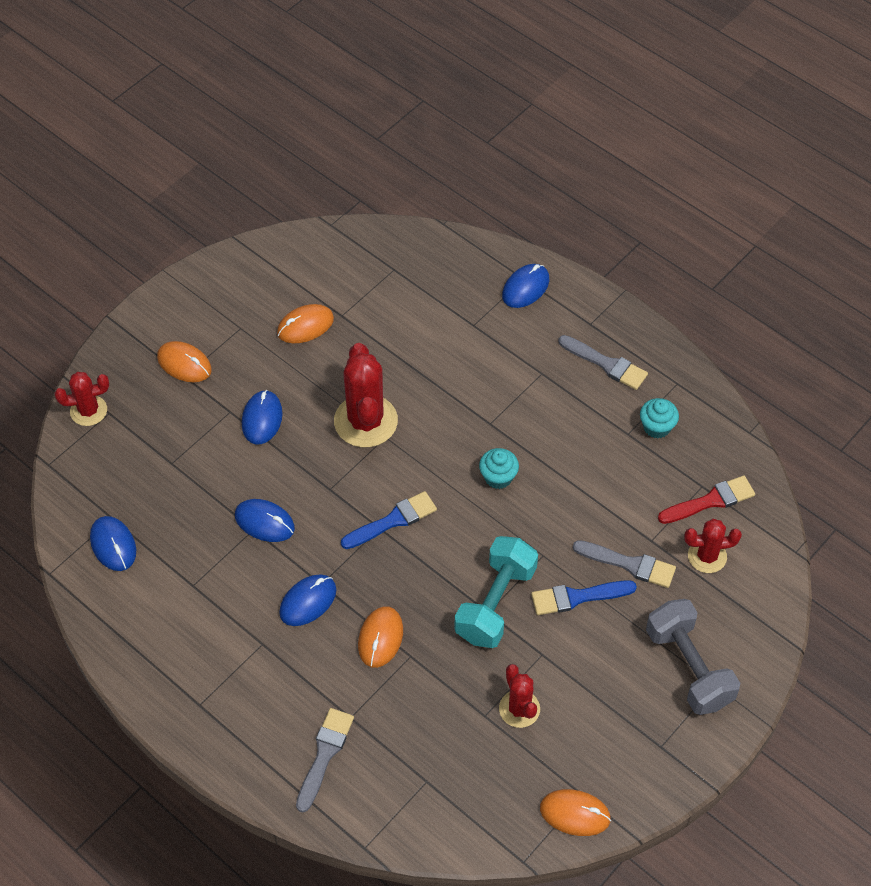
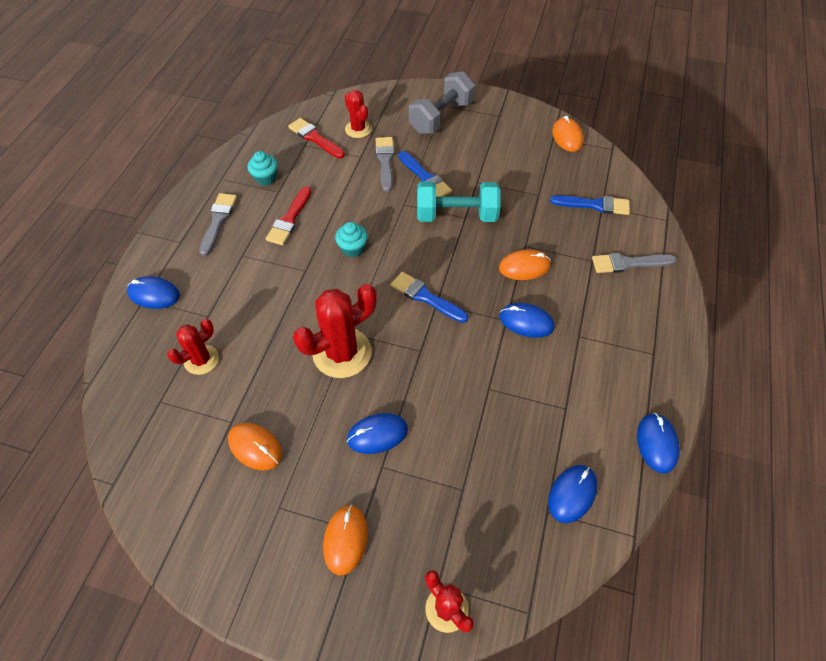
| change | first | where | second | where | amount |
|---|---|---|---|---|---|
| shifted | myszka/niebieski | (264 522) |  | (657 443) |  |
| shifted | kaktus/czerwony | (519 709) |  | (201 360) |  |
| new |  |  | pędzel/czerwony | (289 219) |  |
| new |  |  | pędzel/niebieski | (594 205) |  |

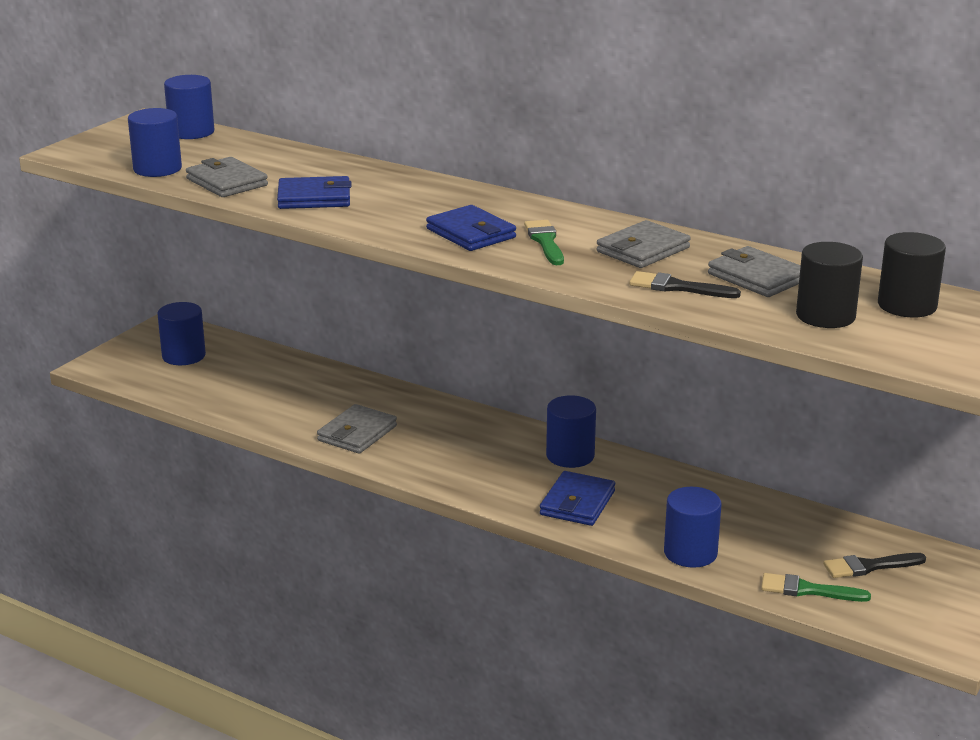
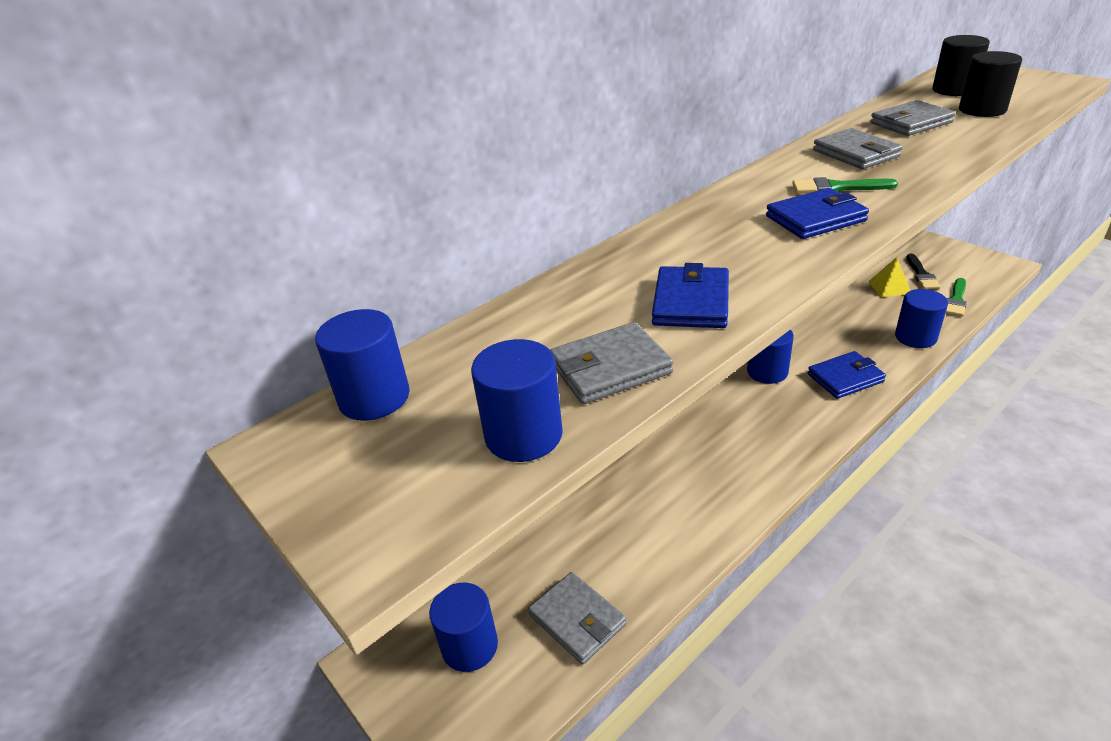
| change | first | where | second | where | amount |
|---|---|---|---|---|---|
| gone | pędzel/czarny | (677 287) |  |  |  |
| shifted | portfel/szary | (357 433) |  | (577 620) |  |
| rotated | portfel/niebieski | (577 503) |  | (845 378) | 60 degrees counterclockwise |
| new |  |  | piramida/żółty | (889 287) |  |

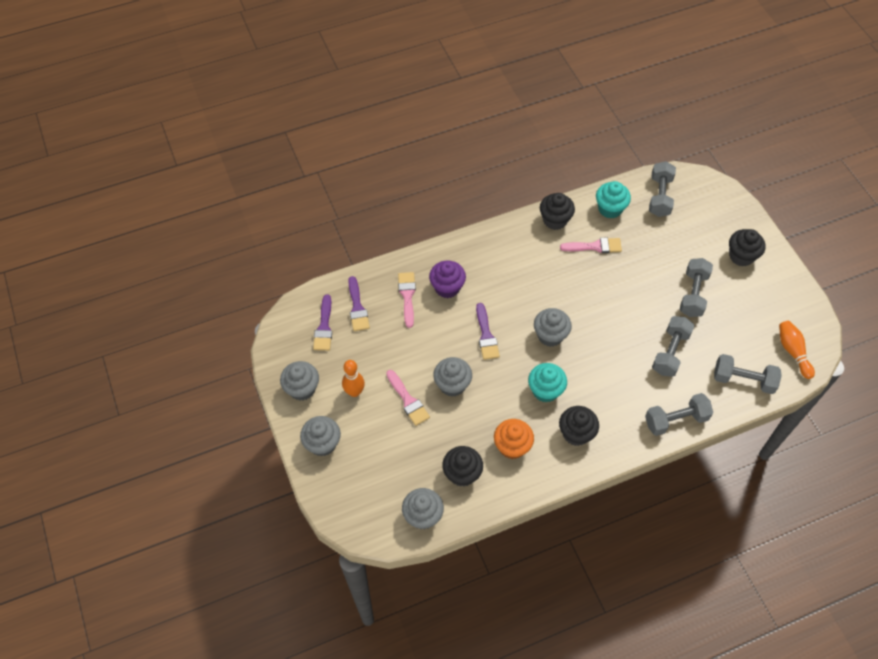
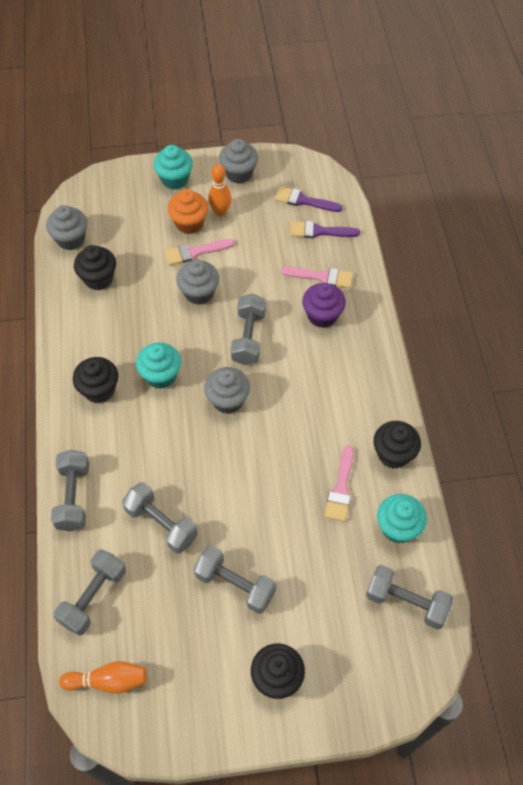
| change | first | where | second | where | amount |
|---|---|---|---|---|---|
| swapped | pędzel/fioletowy | (486 335) | hantel/szary | (248 337) |  |
| repainted | muffinka/szary | (322 443) | muffinka/turkusowy | (175 179) |  |
| shifted | muffinka/pomarańczowy | (512 446) |  | (189 223) |  |

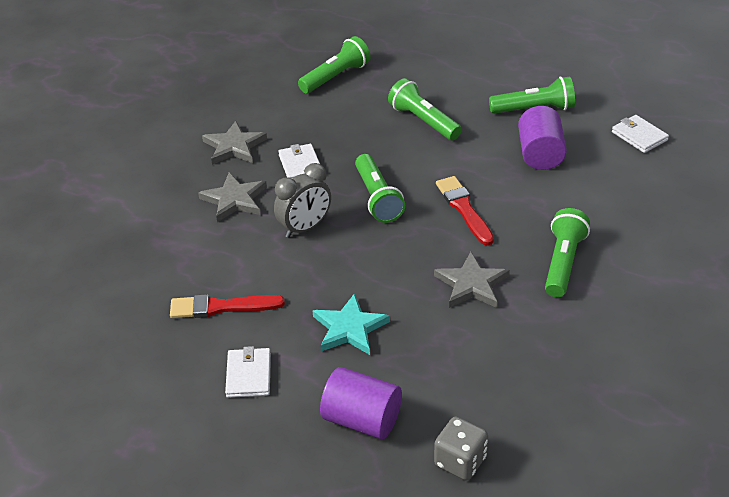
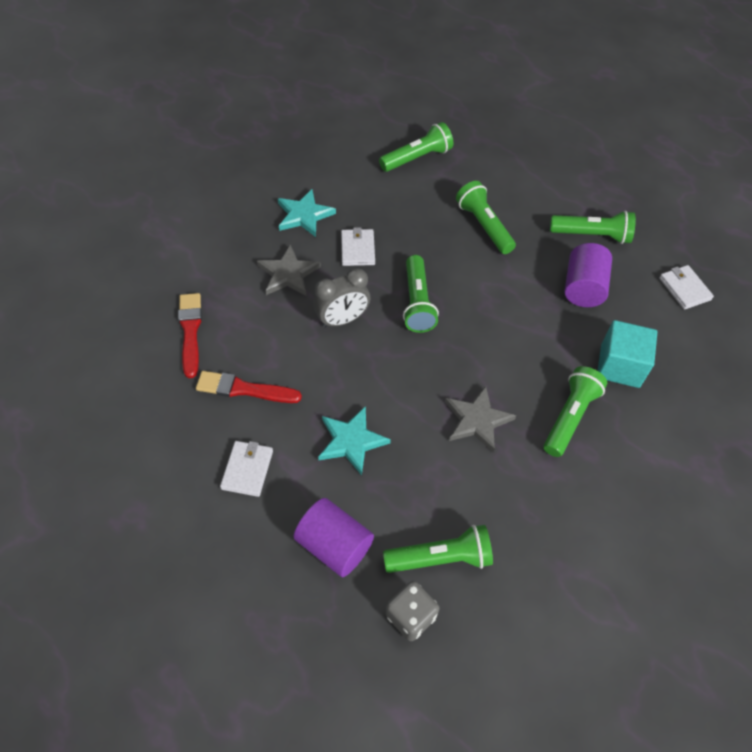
| change | first | where | second | where | amount |
|---|---|---|---|---|---|
| repainted | gwiazda/szary | (234 146) | gwiazda/turkusowy | (304 215) |  |
| shifted | pędzel/czerwony | (464 209) |  | (190 331) |  |
| new |  |  | sześcian/turkusowy | (620 366) |  |
| new |  |  | latarka/zielony | (441 558) |  |

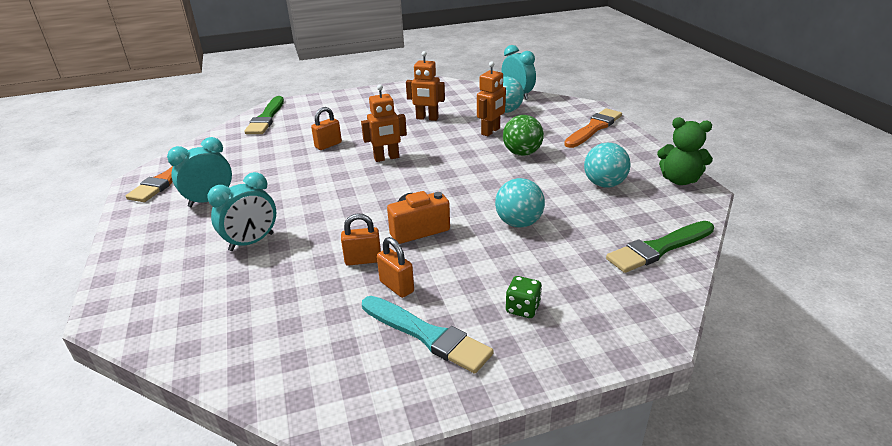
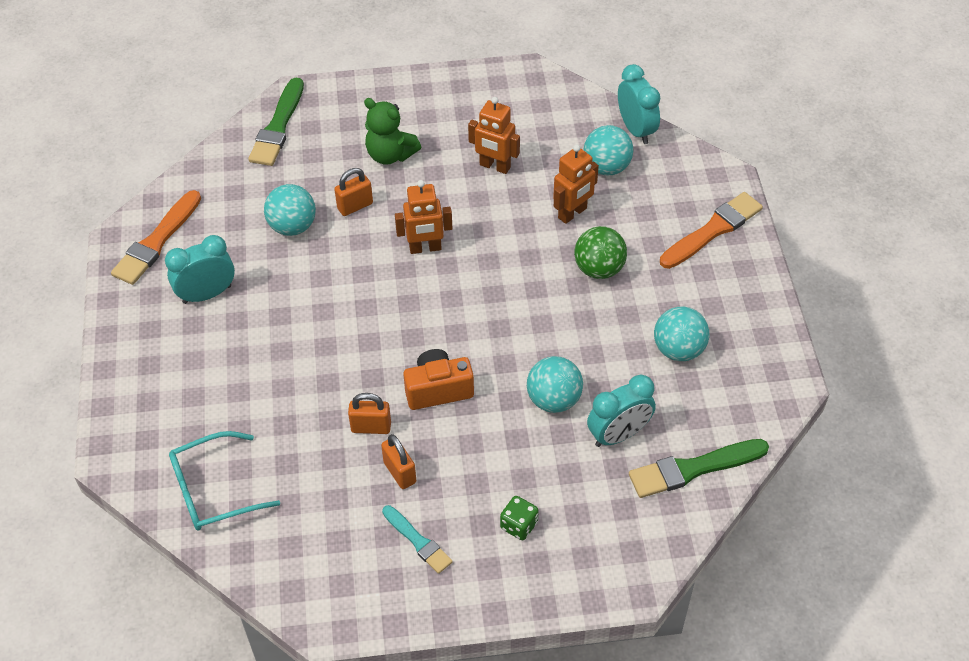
| change | first | where | second | where | amount |
|---|---|---|---|---|---|
| shifted | miś/zielony | (679 180) |  | (390 155) |  |
| shifted | budzik/turkusowy | (251 242) |  | (618 435) |  |
| scaled | pędzel/turkusowy | (427 335) |  | (418 541) | x0.62 |
| new |  |  | piłka/turkusowy | (292 226) |  |
| new |  |  | okulary/turkusowy | (214 490) |  |

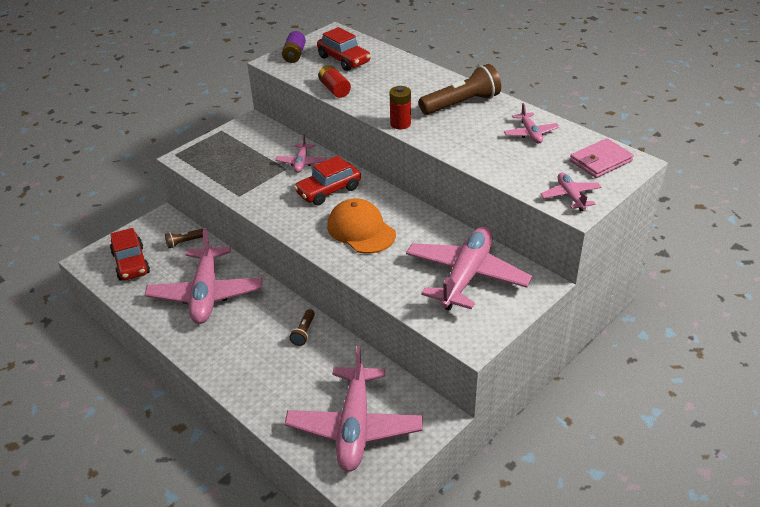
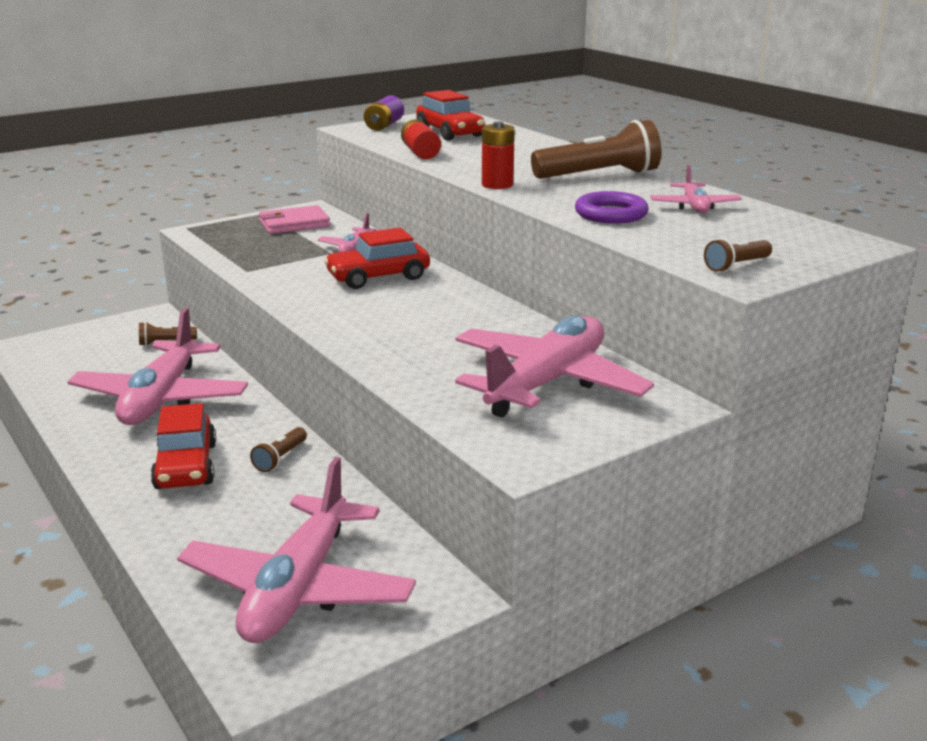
| change | first | where | second | where | amount |
|---|---|---|---|---|---|
| shifted | portfel/różowy | (600 161) |  | (294 224) |  |
| swapped | samolot/różowy | (570 196) | latarka/brązowy | (736 266) |  |
| gone | czapka/pomarańczowy | (361 230) |  |  |  |
| shifted | samochód/czerwony | (131 263) |  | (186 466) |  |
| new |  |  | pierścień/fioletowy | (611 214) |  |

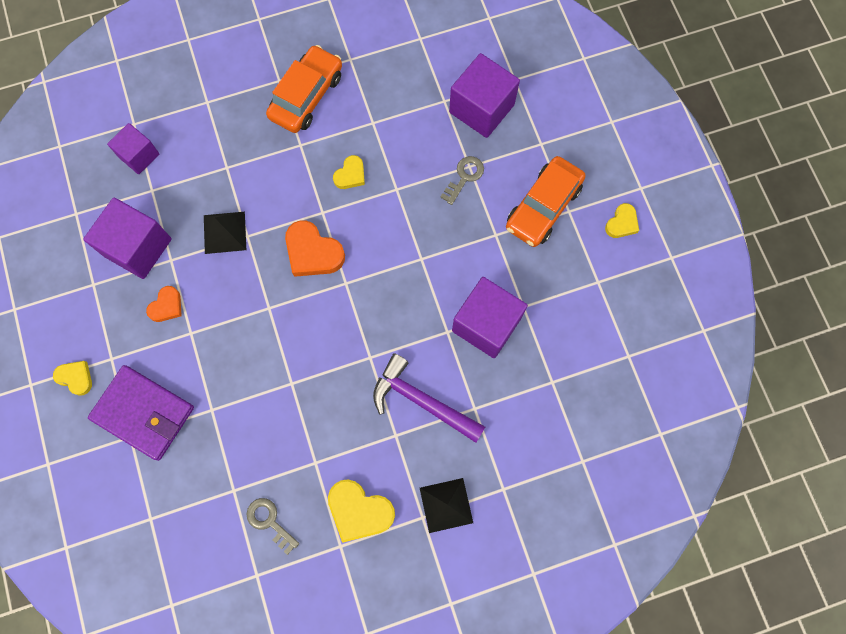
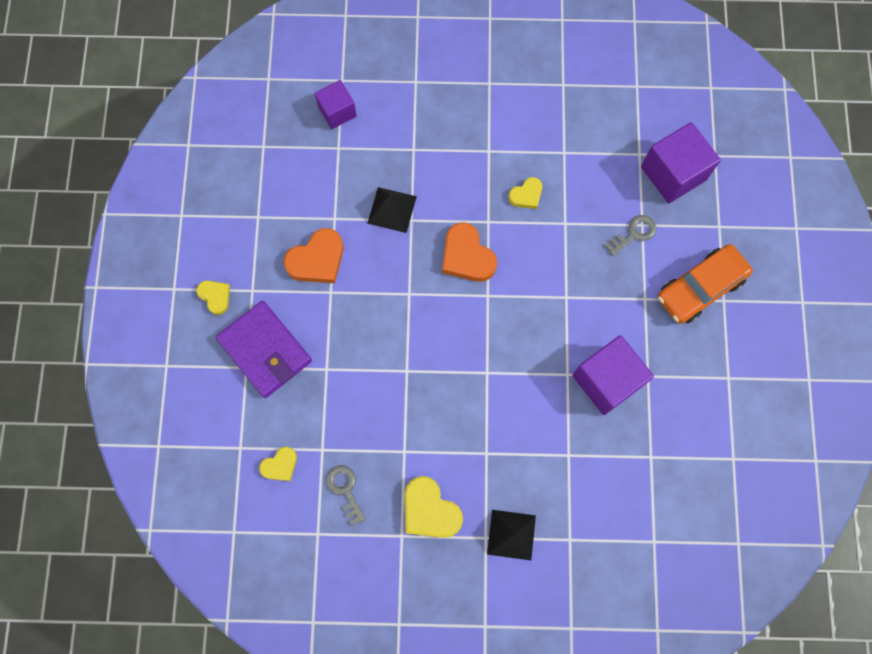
| change | first | where | second | where | amount |
|---|---|---|---|---|---|
| gone | samochód/pomarańczowy | (306 96) |  |  |  |
| gone | sześcian/fioletowy | (138 247) |  |  |  |
| shifted | serce/żółty | (622 223) |  | (280 465) |  |
| scaled | serce/pomarańczowy | (166 306) |  | (317 260) | x1.70 |
| gone | młotek/fioletowy | (421 401) |  |  |  |

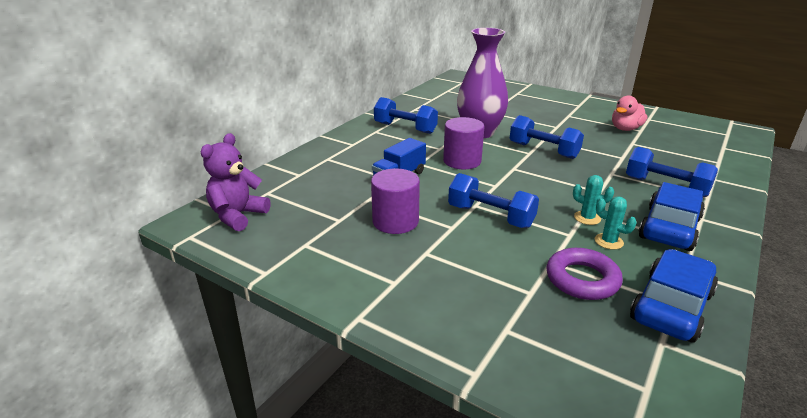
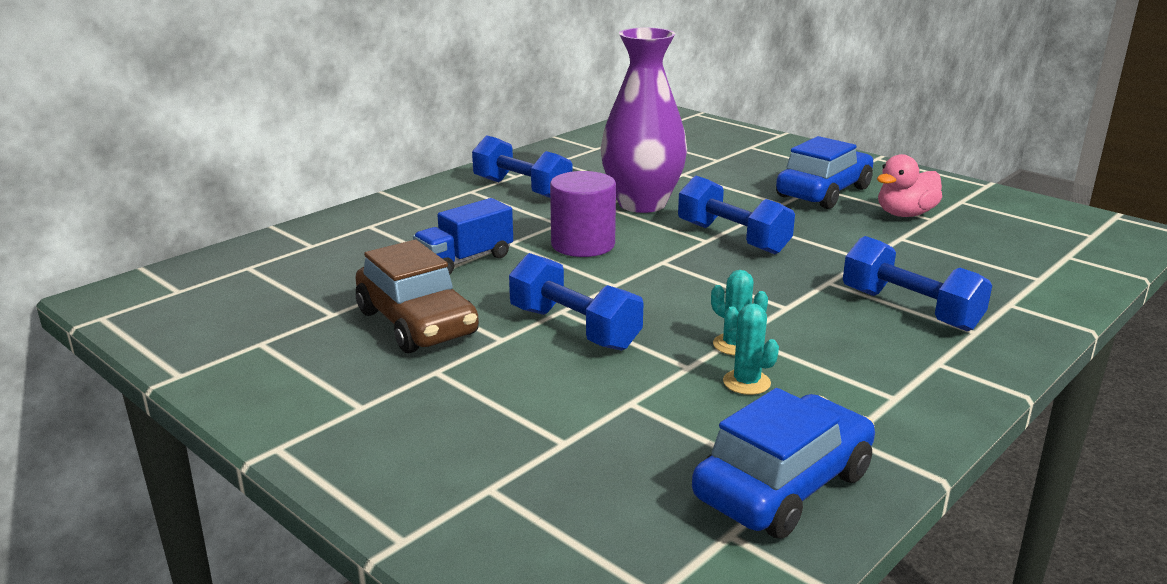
| change | first | where | second | where | amount |
|---|---|---|---|---|---|
| gone | miś/fioletowy | (238 216) |  |  |  |
| swapped | walec/fioletowy | (395 221) | samochód/brązowy | (417 323) |  |
| shifted | samochód/niebieski | (669 228) |  | (823 192) |  |
| gone | pierścień/fioletowy | (582 279) |  |  |  |

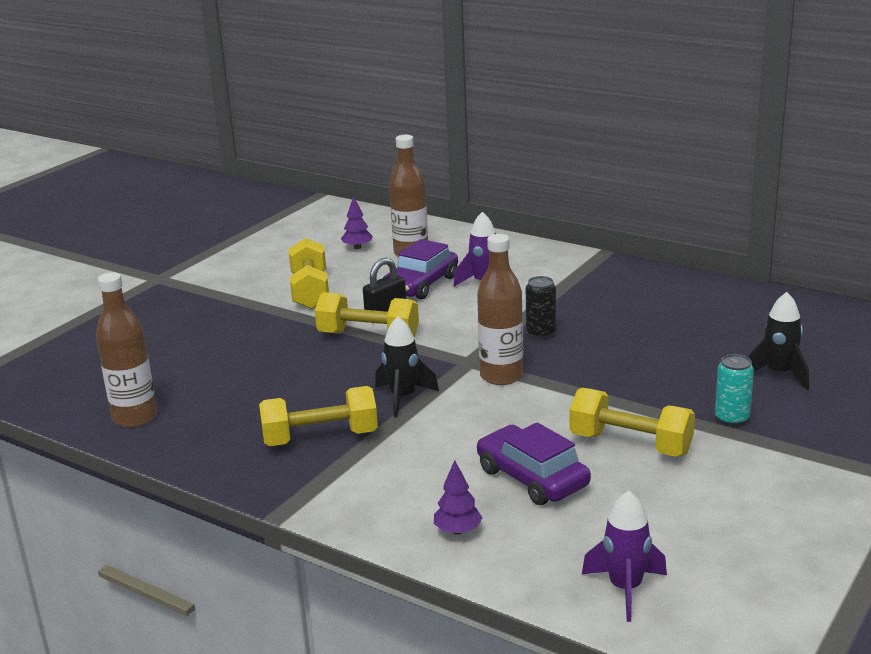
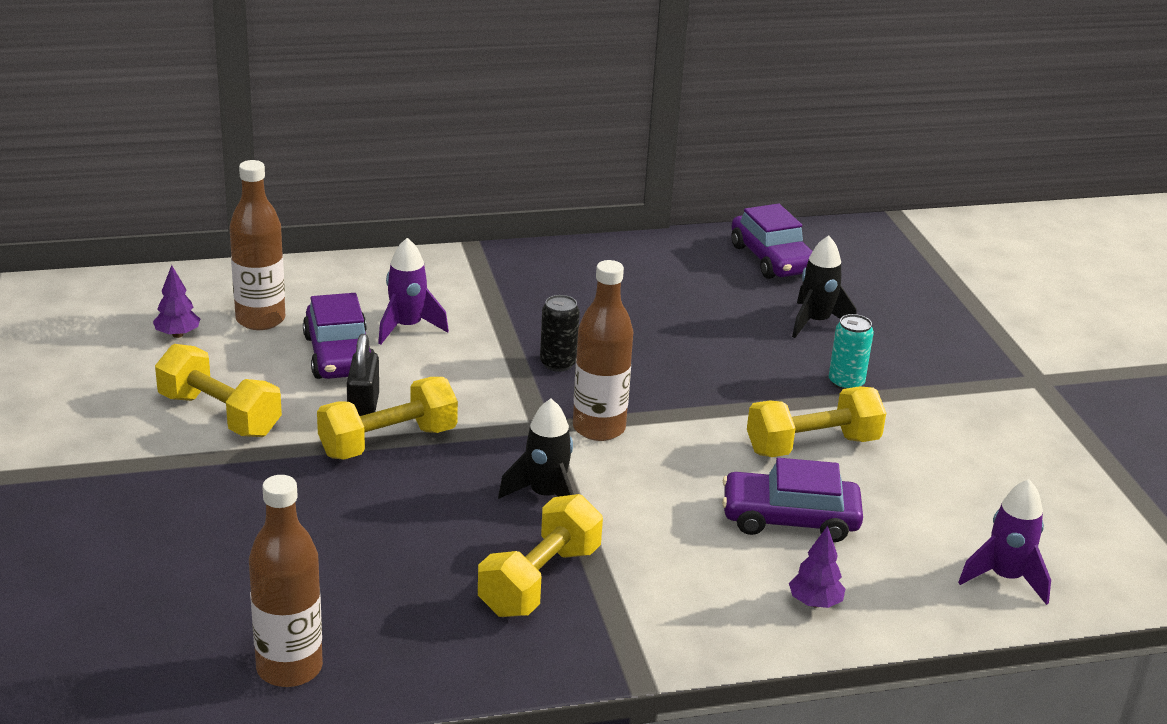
| change | first | where | second | where | amount |
|---|---|---|---|---|---|
| new |  |  | samochód/fioletowy | (772 259) |  |

